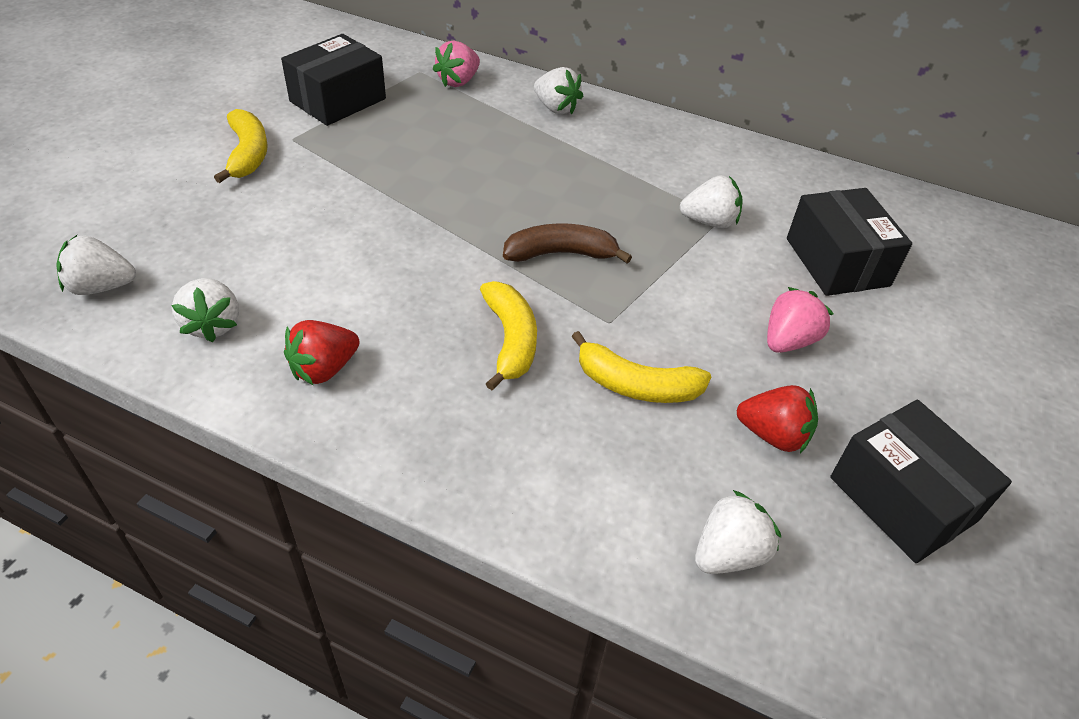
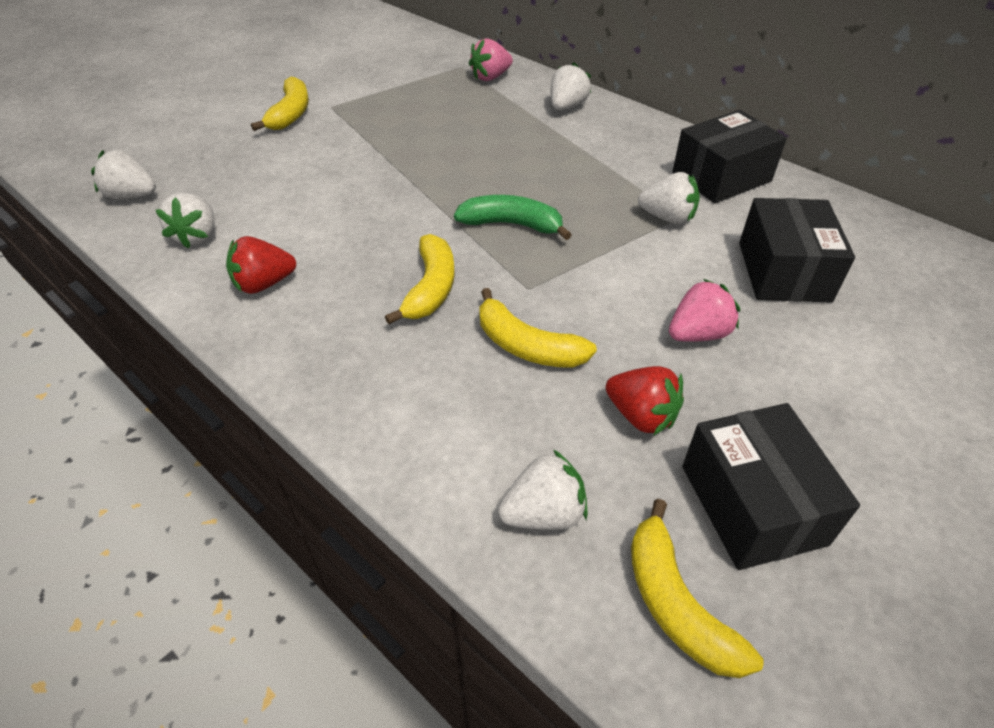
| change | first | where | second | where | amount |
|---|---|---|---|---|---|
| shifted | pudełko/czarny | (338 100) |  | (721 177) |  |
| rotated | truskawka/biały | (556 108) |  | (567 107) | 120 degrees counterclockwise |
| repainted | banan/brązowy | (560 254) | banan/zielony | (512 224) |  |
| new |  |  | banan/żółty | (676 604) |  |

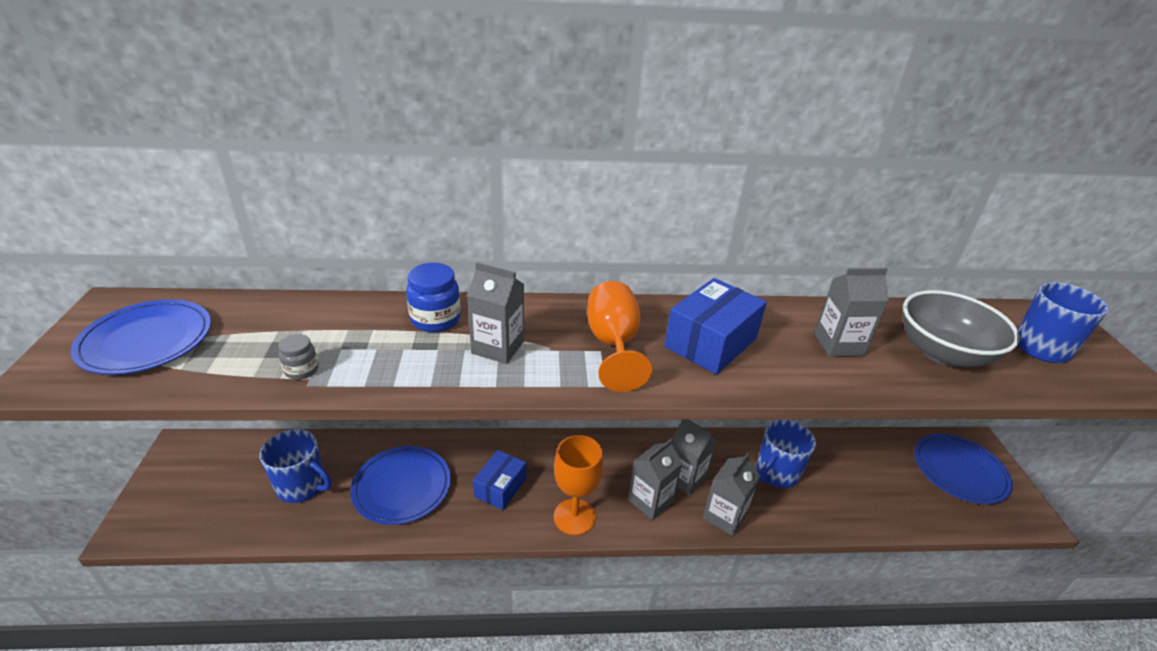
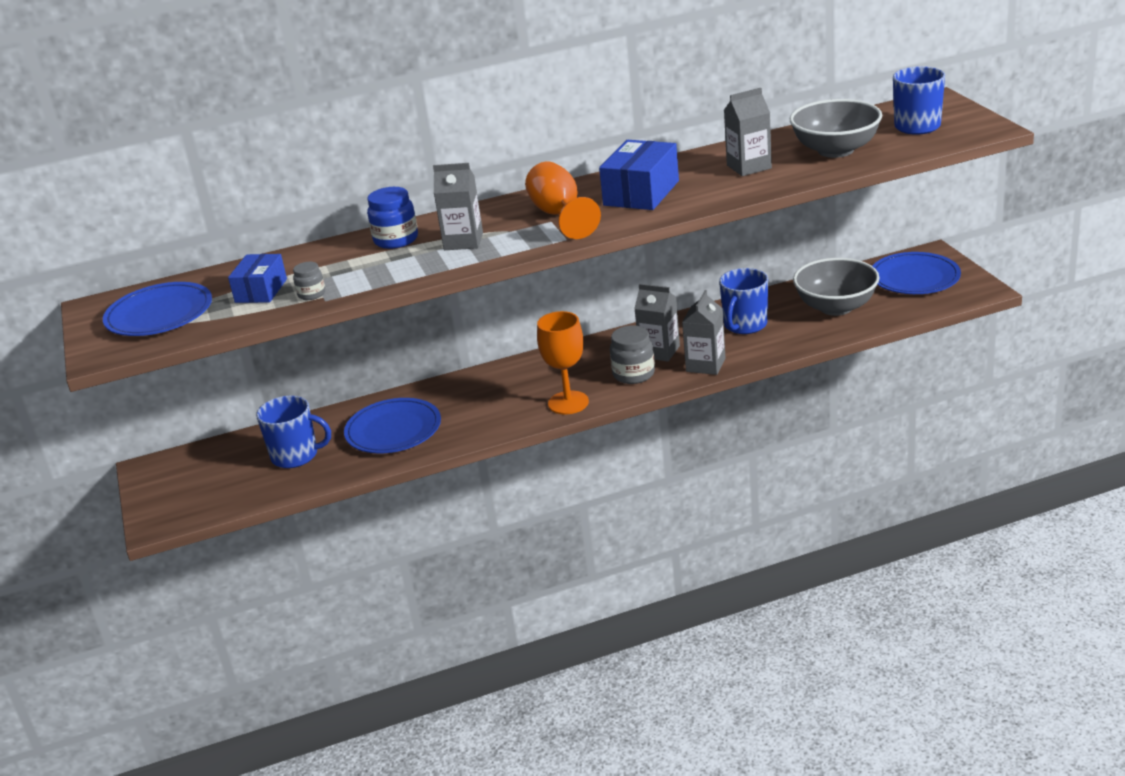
| change | first | where | second | where | amount |
|---|---|---|---|---|---|
| swapped | karton mleka/szary | (650 500) | słoik/szary | (633 374) |  |
| shifted | pudełko/niebieski | (500 487) |  | (261 291) |  |
| new |  |  | miska/szary | (836 307) |  |

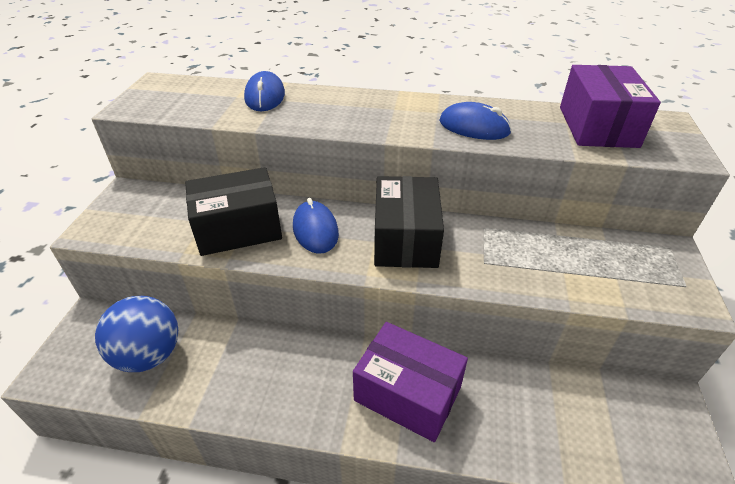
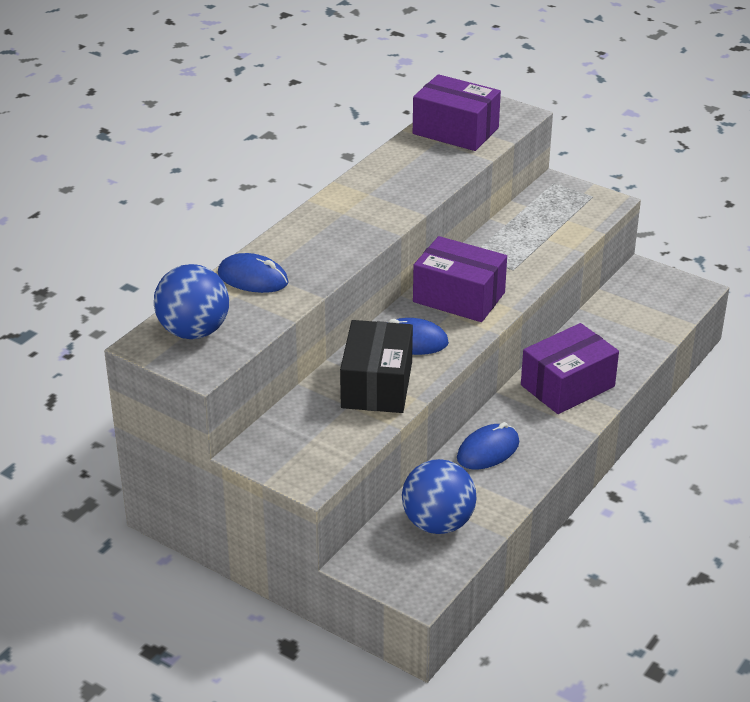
| change | first | where | second | where | amount |
|---|---|---|---|---|---|
| shifted | myszka/niebieski | (474 127) |  | (488 450) |  |
| repainted | pudełko/czarny | (405 239) | pudełko/fioletowy | (459 297) |  |
| new |  |  | piłka/niebieski | (194 331) |  |

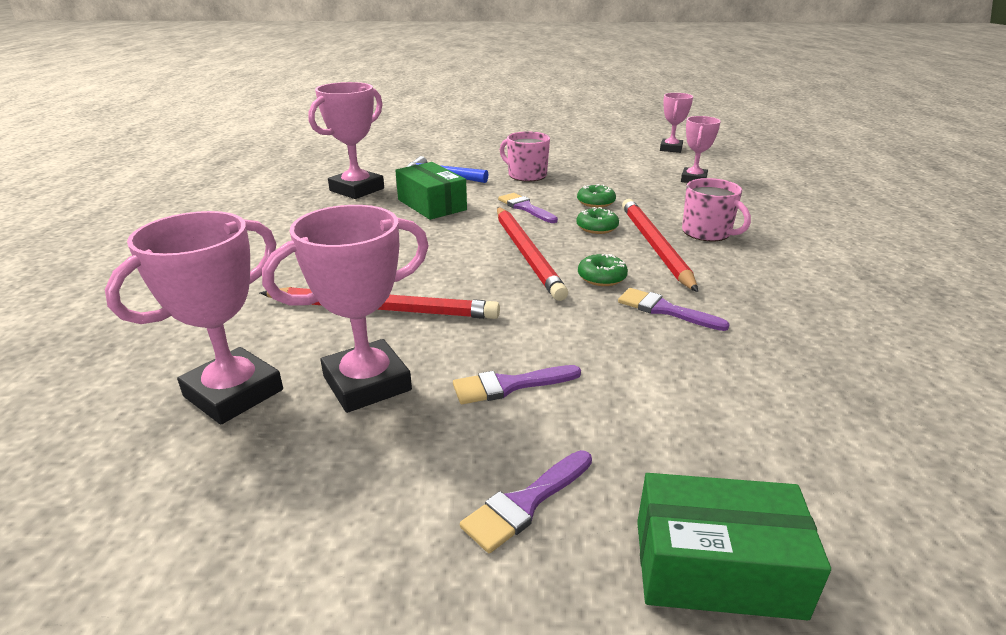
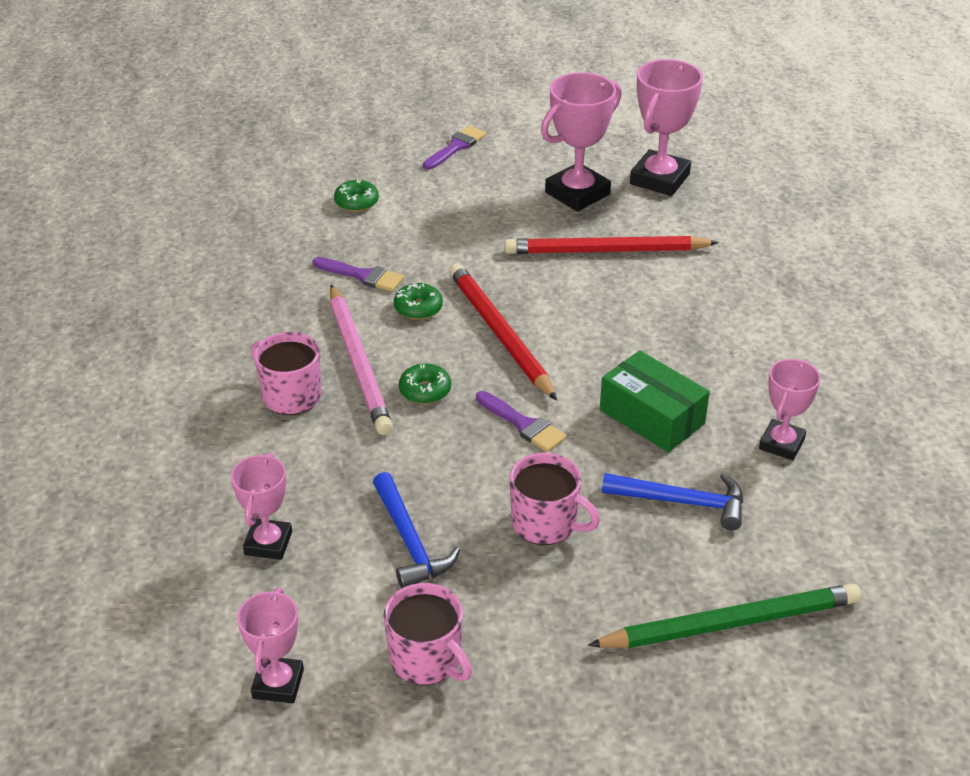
| change | first | where | second | where | amount |
|---|---|---|---|---|---|
| scaled | puchar/różowy | (357 189) |  | (781 444) | x0.63 |
| shifted | donut/zielony | (595 202) |  | (356 202) |  |
| repainted | ołówek/czerwony | (654 246) | ołówek/różowy | (359 362) |  |
| gone | pędzel/fioletowy | (509 385) |  |  |  |
| gone | pudełko/zielony | (717 567) |  |  |  |
| new |  |  | młotek/niebieski | (409 541) |  |
| new |  |  | kubek/różowy | (427 659) |  |
| new |  |  | ołówek/zielony | (730 622) |  |

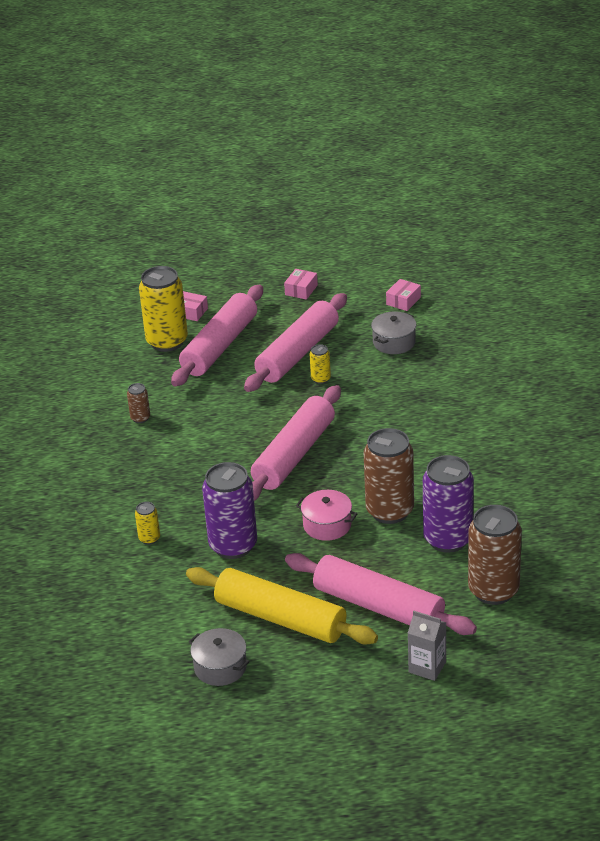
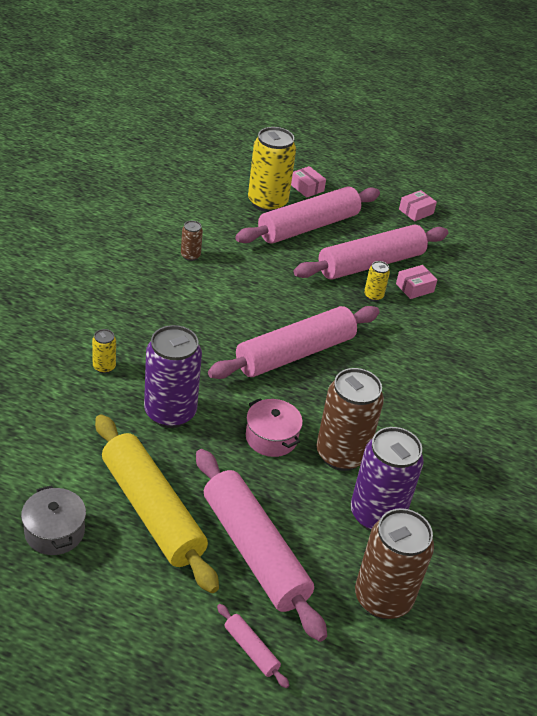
| change | first | where | second | where | amount |
|---|---|---|---|---|---|
| shifted | pudełko/różowy | (403 301) |  | (414 288) |  |
| gone | garnek/szary | (394 342) |  |  |  |
| swapped | karton mleka/szary | (427 667) | wałek do ciasta/różowy | (251 649) |  |

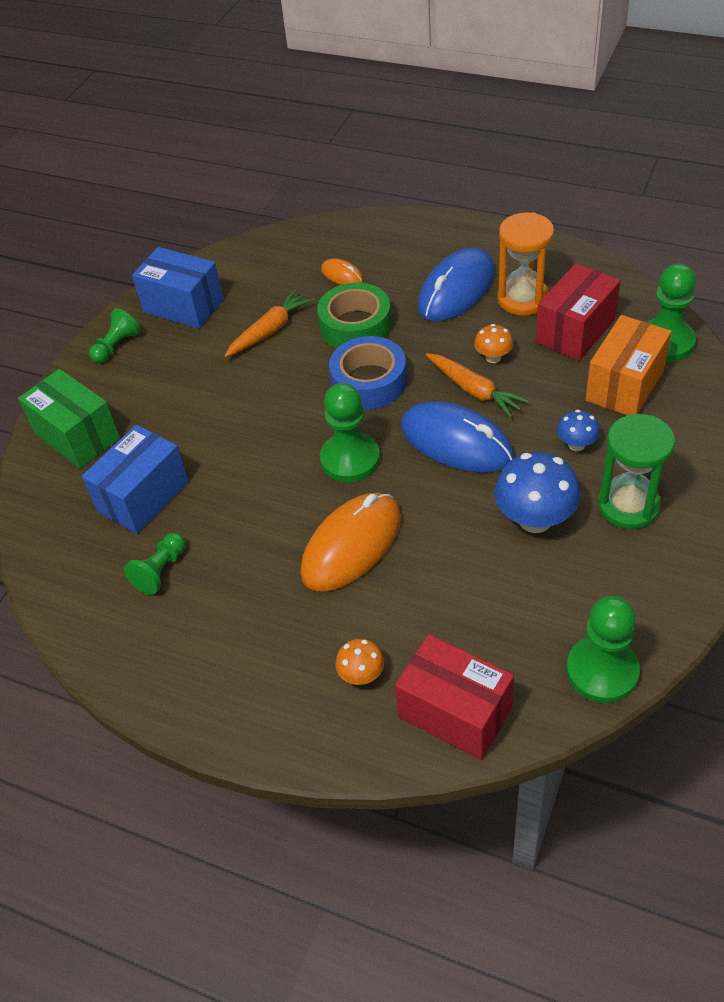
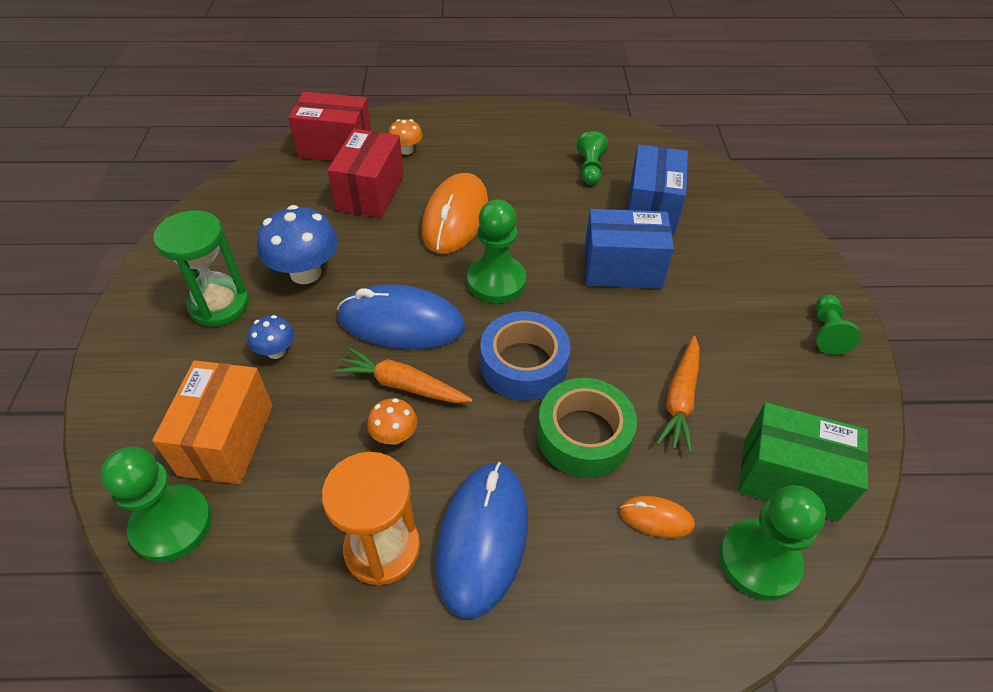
| change | first | where | second | where | amount |
|---|---|---|---|---|---|
| shifted | pudełko/niebieski | (183 306) |  | (622 268) |  |
| shifted | pudełko/czerwony | (575 331) |  | (370 193) |  |
| shifted | pudełko/zielony | (77 436) |  | (789 478) |  |
| shifted | pionek/zielony | (602 671) |  | (759 560) |  |

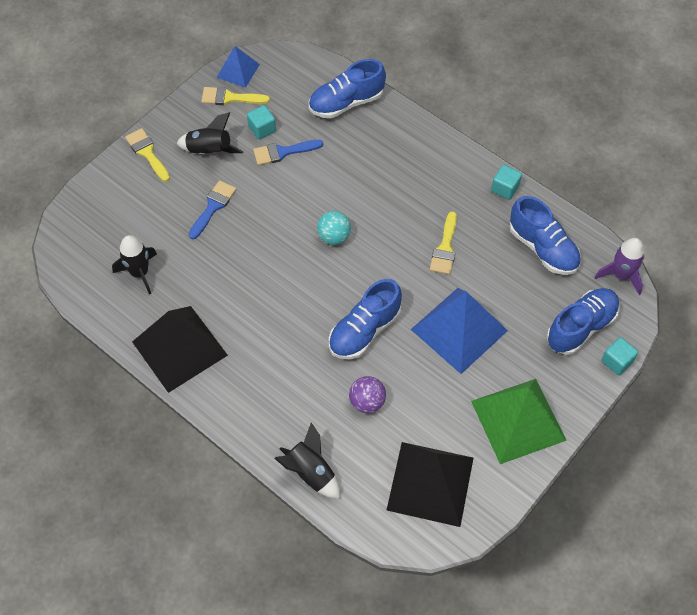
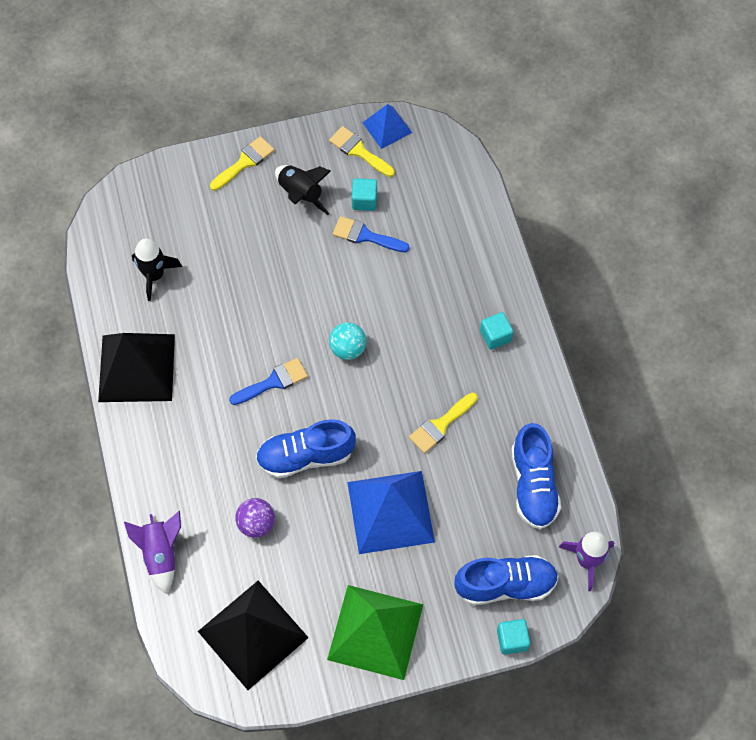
| change | first | where | second | where | amount |
|---|---|---|---|---|---|
| gone | but/niebieski | (346 103) |  |  |  |
| rotated | pędzel/żółty | (147 153) |  | (244 162) | 45 degrees clockwise |
| shifted | sześcian/turkusowy | (505 188) |  | (495 336) |  |
| shifted | pędzel/niebieski | (213 207) |  | (273 382) |  |
| repainted | rakieta/czarny | (310 472) | rakieta/fioletowy | (161 553) |  |

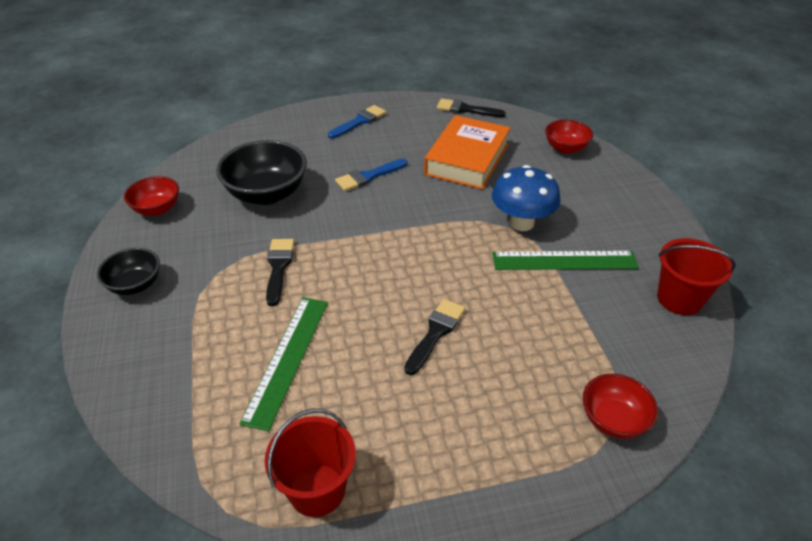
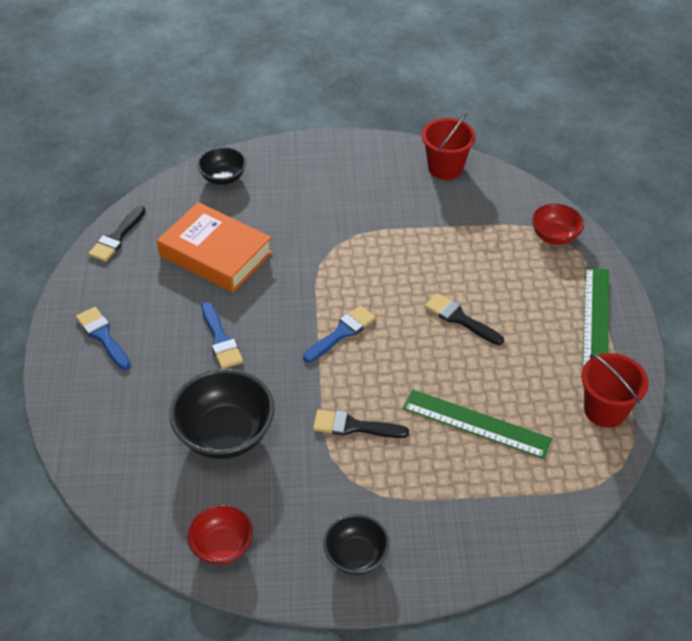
| change | first | where | second | where | amount |
|---|---|---|---|---|---|
| repainted | miska/czerwony | (565 148) | miska/czarny | (223 178) |  |
| gone | grzyb/niebieski | (521 223) |  |  |  |
| shifted | linijka/zielony | (564 260) |  | (595 318) |  |
| new |  |  | pędzel/niebieski | (341 333) |  |

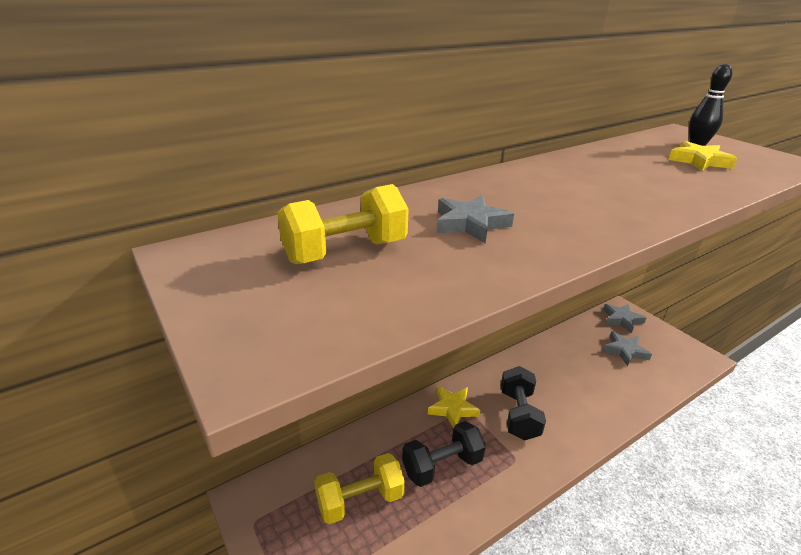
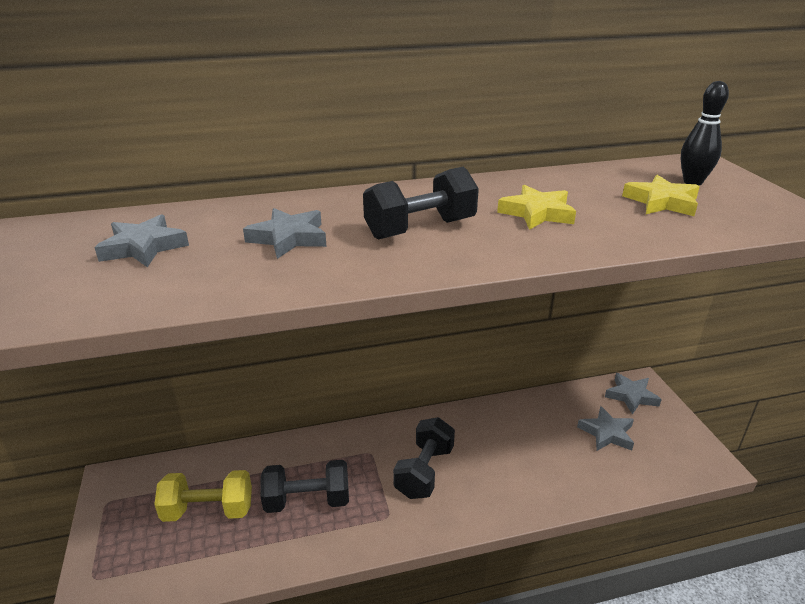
| change | first | where | second | where | amount |
|---|---|---|---|---|---|
| swapped | hantel/żółty | (345 251) | gwiazda/szary | (143 247) |  |
| shifted | gwiazda/żółty | (453 409) |  | (537 213) |  |
| new |  |  | hantel/czarny | (420 229) |  |

